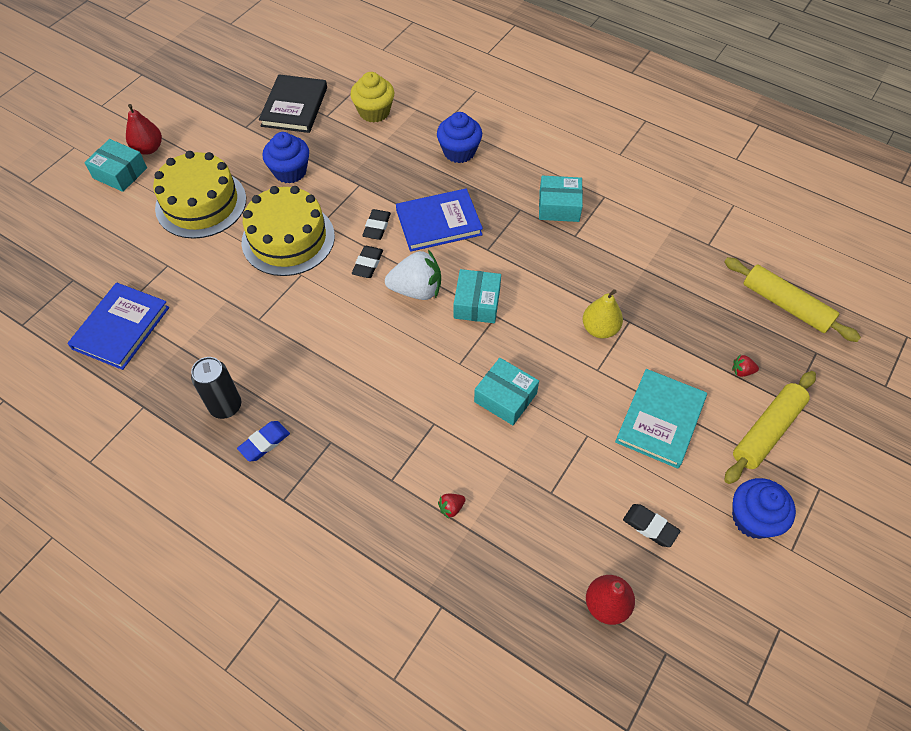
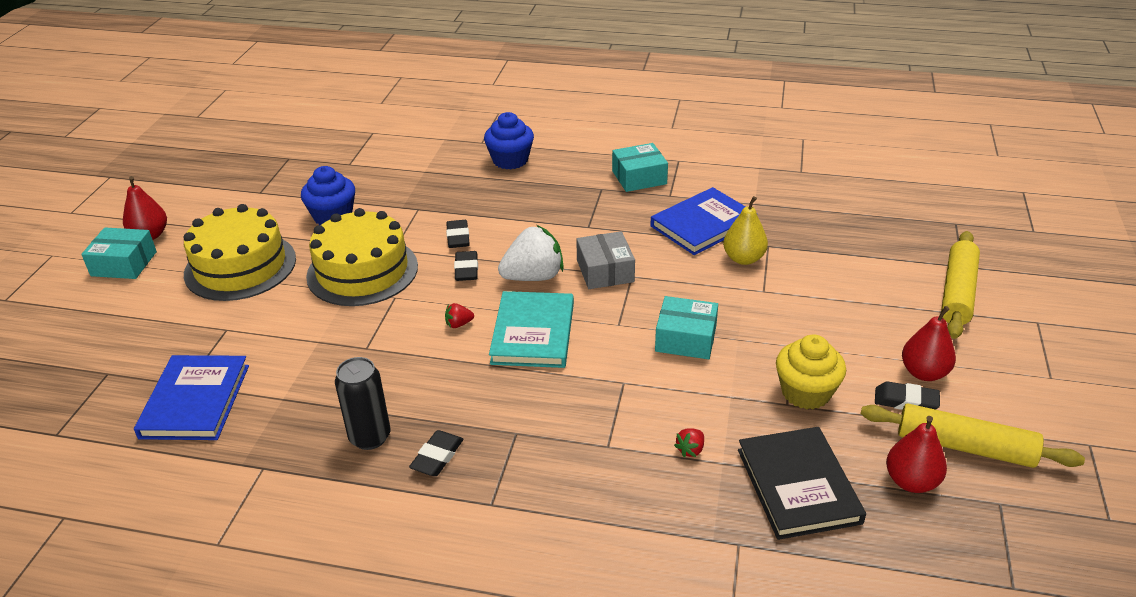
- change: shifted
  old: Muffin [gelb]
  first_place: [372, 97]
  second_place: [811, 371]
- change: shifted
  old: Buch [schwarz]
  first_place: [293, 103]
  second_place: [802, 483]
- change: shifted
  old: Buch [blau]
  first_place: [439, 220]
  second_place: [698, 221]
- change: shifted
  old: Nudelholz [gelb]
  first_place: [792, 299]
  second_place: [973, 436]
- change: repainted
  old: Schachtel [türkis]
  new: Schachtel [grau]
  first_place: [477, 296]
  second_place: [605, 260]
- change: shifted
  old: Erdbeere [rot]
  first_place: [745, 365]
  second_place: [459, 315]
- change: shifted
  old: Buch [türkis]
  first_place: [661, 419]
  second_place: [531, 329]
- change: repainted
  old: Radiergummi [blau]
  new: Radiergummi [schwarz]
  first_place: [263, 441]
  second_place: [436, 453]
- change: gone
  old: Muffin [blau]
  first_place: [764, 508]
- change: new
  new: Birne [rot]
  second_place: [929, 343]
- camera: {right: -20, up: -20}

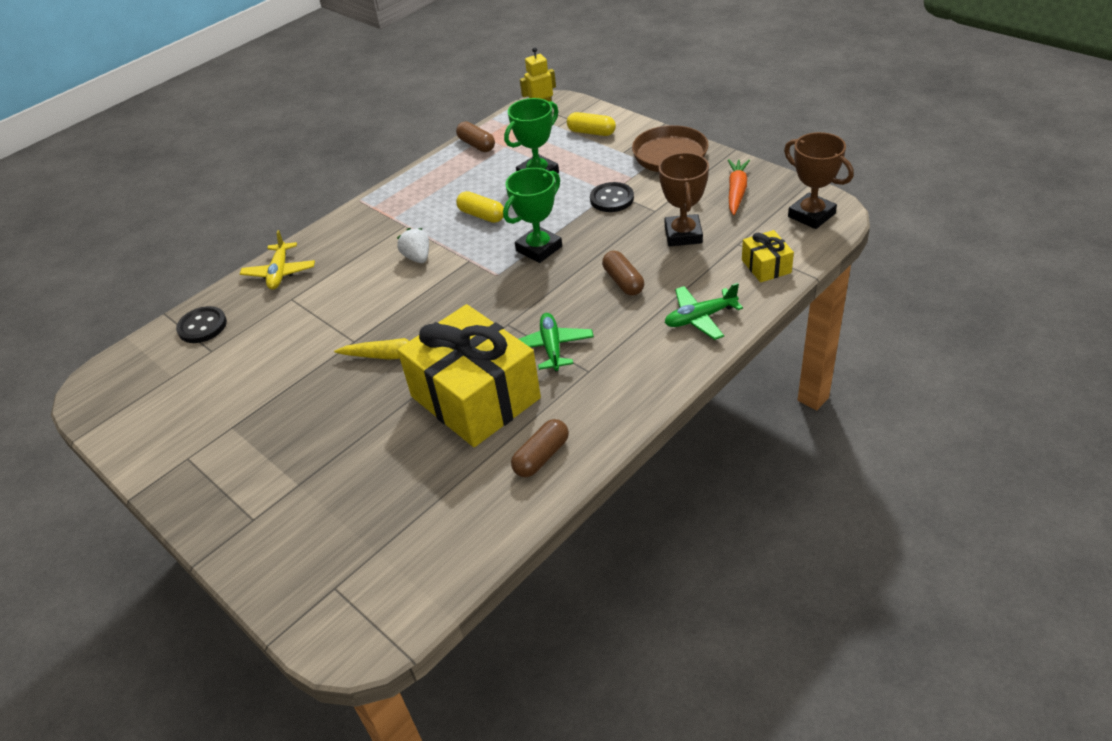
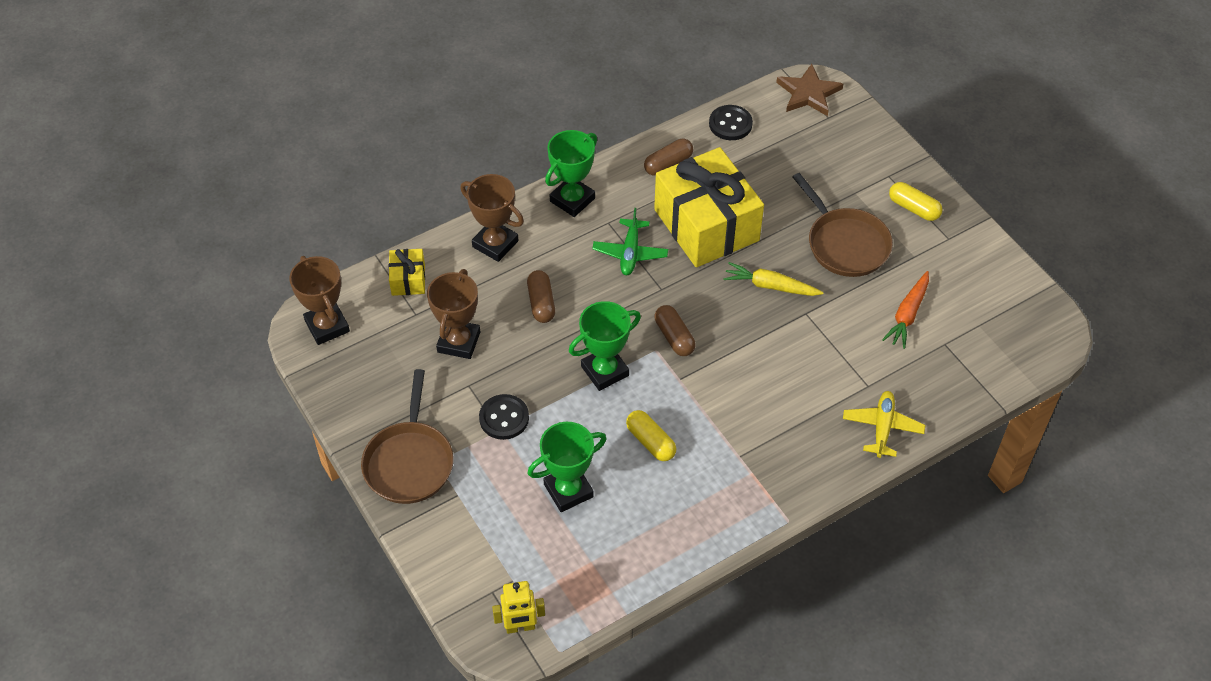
- change: shifted
  old: Kapsel [gelb]
  first_place: [591, 124]
  second_place: [916, 201]
- change: shifted
  old: Kapsel [braun]
  first_place: [475, 136]
  second_place: [675, 330]
- change: shifted
  old: Karotte [orange]
  first_place: [739, 187]
  second_place: [905, 310]
- change: gone
  old: Erdbeere [weiß]
  first_place: [413, 245]
- change: swapped
  old: Flugzeug [grün]
  new: Pokal [braun]
  first_place: [704, 311]
  second_place: [492, 218]
- change: shifted
  old: Knopf [schwarz]
  first_place: [201, 324]
  second_place: [731, 122]
- change: new
  new: Stern [braun]
  second_place: [809, 90]
- change: new
  new: Pokal [grün]
  second_place: [571, 173]
- change: new
  new: Pfanne [braun]
  second_place: [843, 225]
- camera: {right: -170, up: 10}

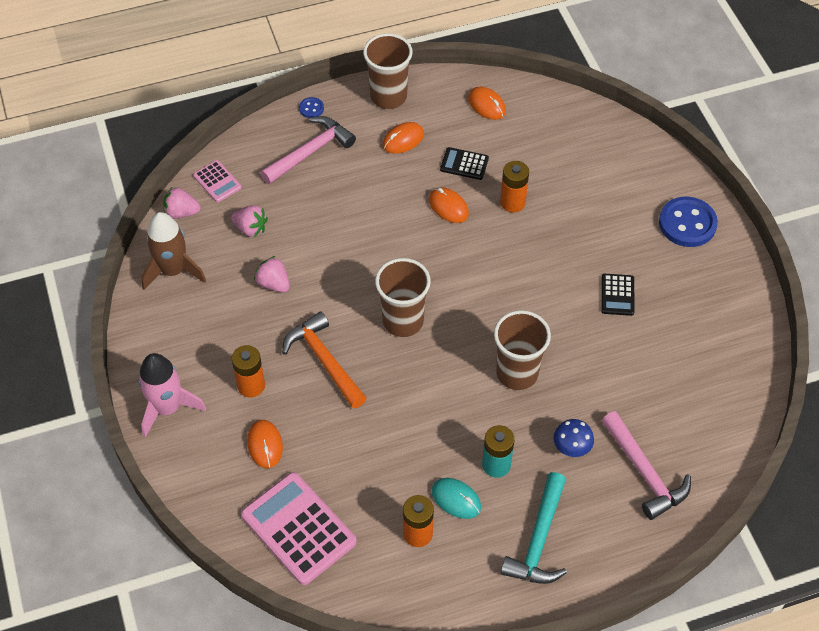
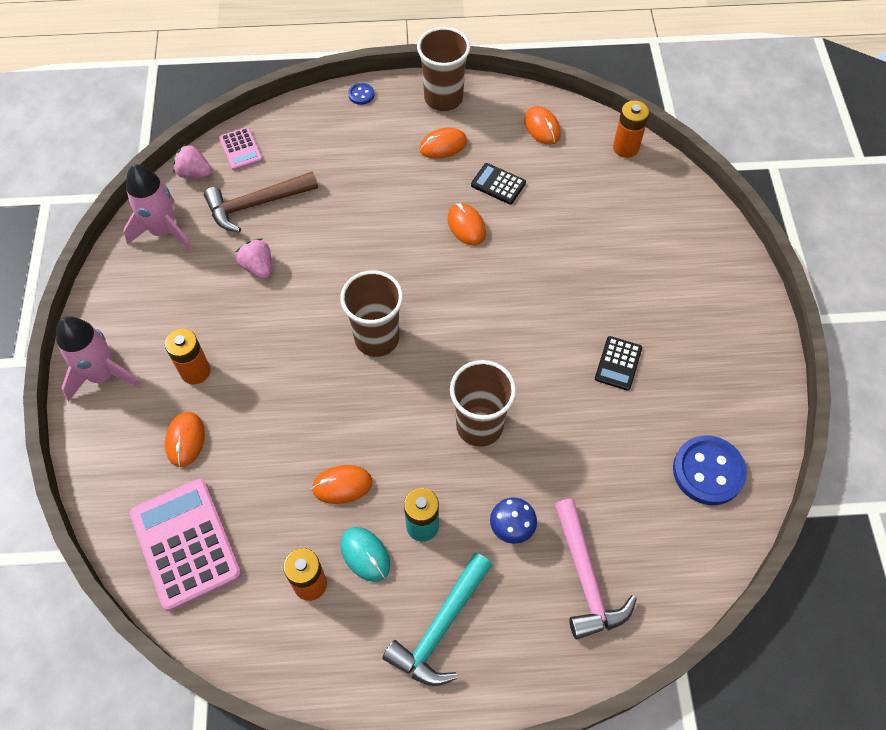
- change: gone
  old: Hammer [rosa]
  first_place: [308, 150]
- change: shifted
  old: Batterie [orange]
  first_place: [514, 187]
  second_place: [631, 129]
- change: shifted
  old: Knopf [blau]
  first_place: [688, 222]
  second_place: [710, 470]
- change: swapped
  old: Erdbeere [rosa]
  new: Hammer [braun]
  first_place: [249, 221]
  second_place: [261, 202]
- change: repainted
  old: Rakete [braun]
  new: Rakete [rosa]
  first_place: [173, 251]
  second_place: [157, 207]
- change: gone
  old: Hammer [orange]
  first_place: [324, 360]
- change: new
  new: Computermaus [orange]
  second_place: [342, 484]
- camera: {right: 15, up: 5}

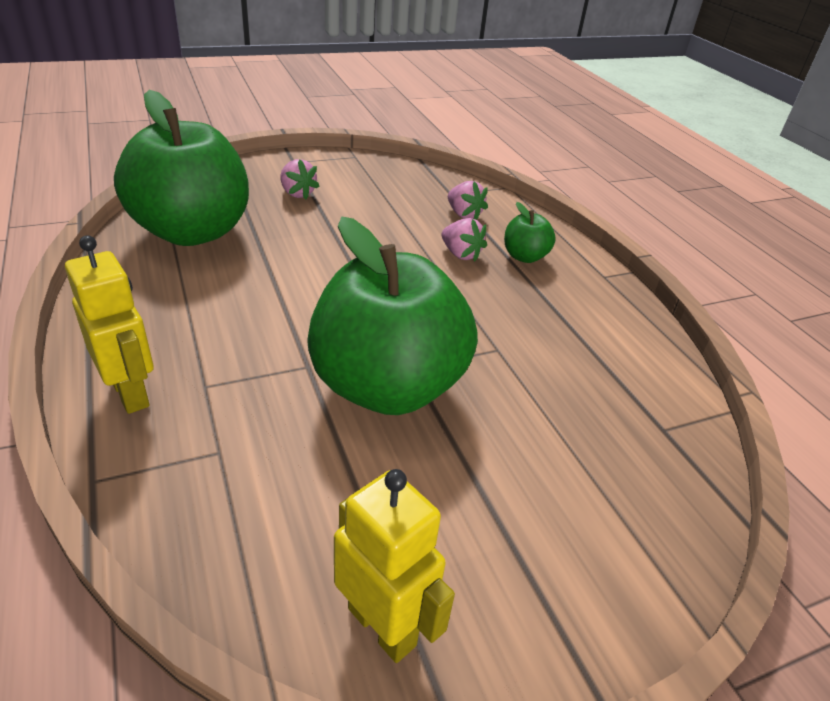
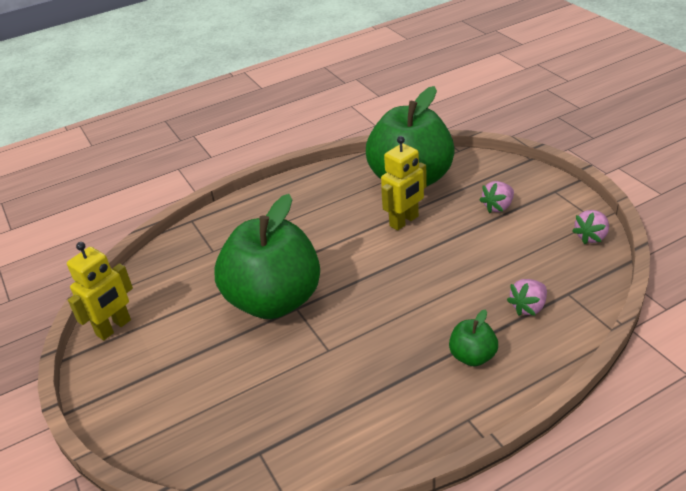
- change: shifted
  old: Erdbeere [rosa]
  first_place: [464, 240]
  second_place: [590, 227]
- change: shifted
  old: Roboter [gelb]
  first_place: [109, 324]
  second_place: [404, 183]
- camera: {right: 90, up: 0}

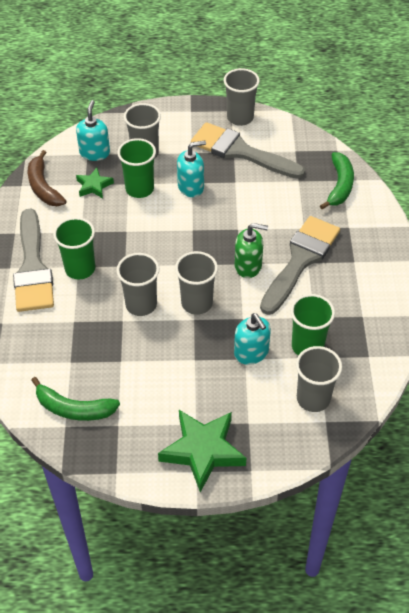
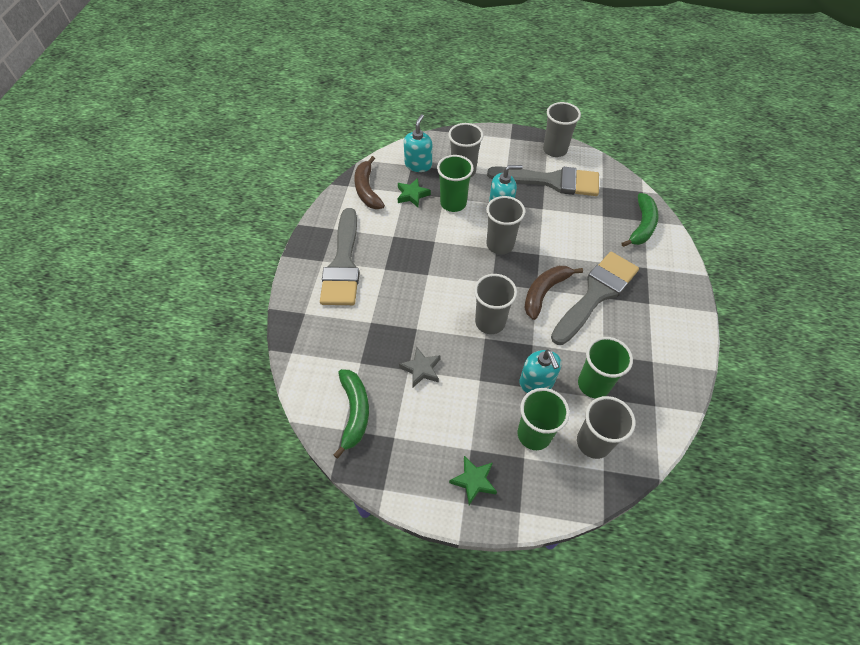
- change: rotated
  old: Pinsel [grau]
  first_place: [248, 150]
  second_place: [543, 181]
  degrees: 150
- change: shifted
  old: Becher [grün]
  first_place: [74, 248]
  second_place: [544, 419]
- change: swapped
  old: Seifenspender [grün]
  new: Banane [braun]
  first_place: [251, 250]
  second_place: [553, 293]
- change: shifted
  old: Becher [grau]
  first_place: [137, 284]
  second_place: [505, 225]
- change: rotated
  old: Banane [grün]
  first_place: [75, 399]
  second_place: [351, 414]
  degrees: -120
- change: scaled
  old: Stern [grün]
  first_place: [202, 451]
  second_place: [473, 480]
  factor: 0.54
- change: new
  new: Stern [grau]
  second_place: [420, 366]
- camera: {right: 10, up: 5}

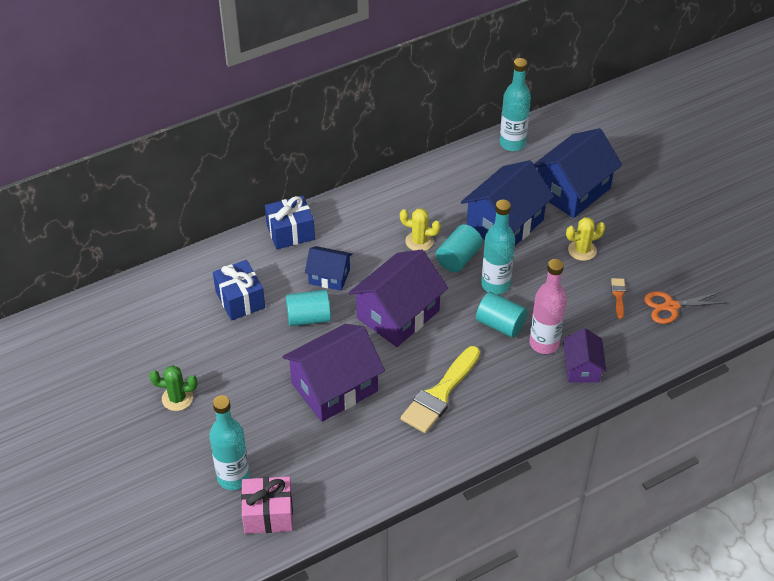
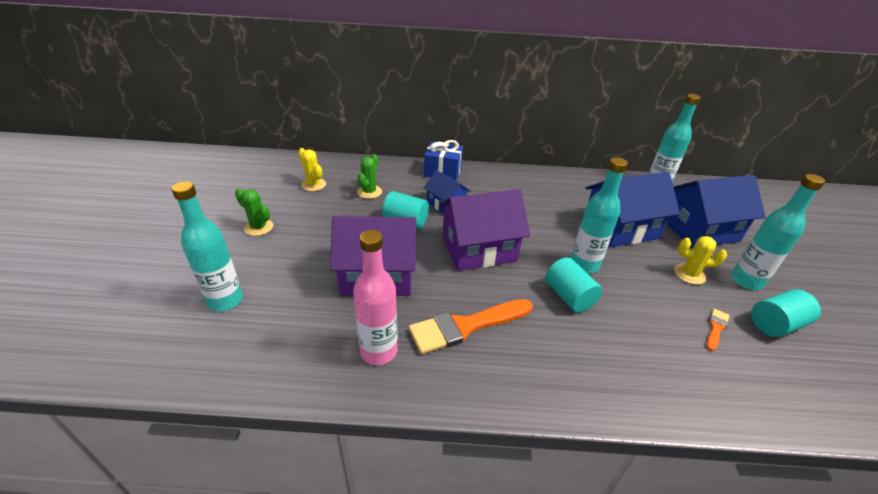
- change: shifted
  old: Kaktus [gelb]
  first_place: [420, 229]
  second_place: [312, 169]
- change: shifted
  old: Vollzylinder [türkis]
  first_place: [459, 248]
  second_place: [786, 313]
- change: shifted
  old: Flasche [rosa]
  first_place: [548, 306]
  second_place: [375, 297]
- change: swapped
  old: Geschenk [blau]
  new: Kaktus [grün]
  first_place: [239, 290]
  second_place: [369, 176]
- change: gone
  old: Schere [orange]
  first_place: [685, 307]
- change: gone
  old: Haus [lila]
  first_place: [584, 355]
- change: repainted
  old: Pinsel [gelb]
  new: Pinsel [orange]
  first_place: [440, 389]
  second_place: [471, 326]
- change: gone
  old: Geschenk [rosa]
  first_place: [267, 505]
- change: new
  new: Flasche [türkis]
  second_place: [778, 232]
- camera: {right: 30, up: -10}

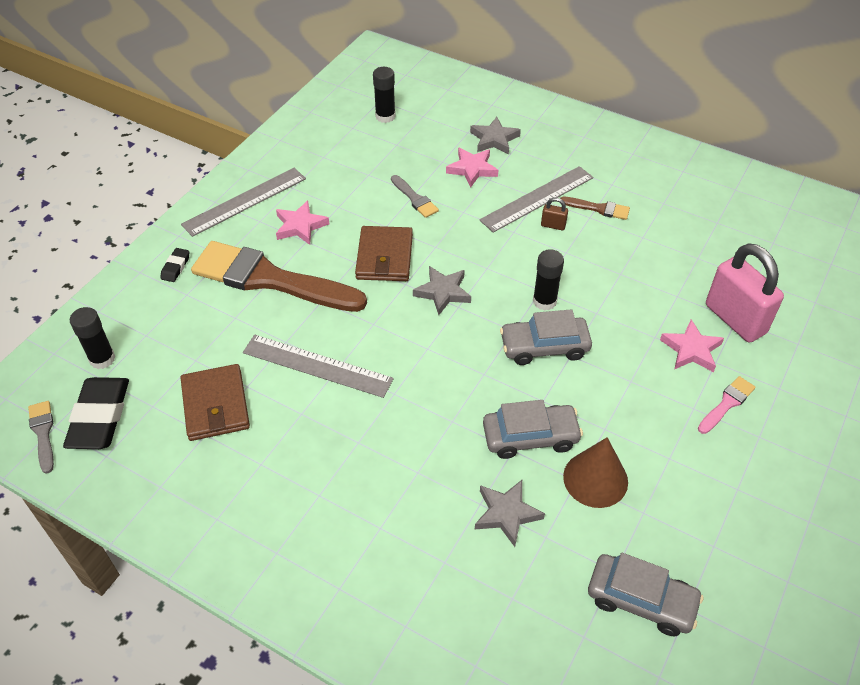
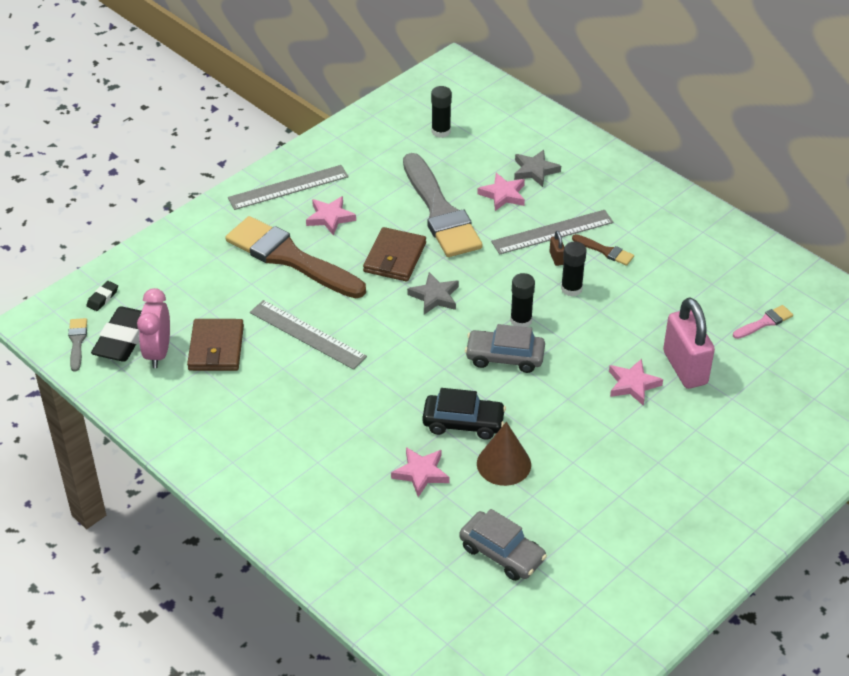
- change: scaled
  old: Pinsel [grau]
  first_place: [415, 196]
  second_place: [443, 205]
  factor: 2.42
- change: rotated
  old: Vorhängeschloss [braun]
  first_place: [554, 213]
  second_place: [556, 248]
  degrees: 45
- change: shifted
  old: Radiergummi [schwarz]
  first_place: [175, 265]
  second_place: [102, 296]
- change: shifted
  old: Klebestift [schwarz]
  first_place: [92, 338]
  second_place: [574, 269]
- change: shifted
  old: Pinsel [rosa]
  first_place: [727, 405]
  second_place: [763, 322]
- change: repainted
  old: Auto [grau]
  new: Auto [schwarz]
  first_place: [533, 429]
  second_place: [464, 414]
- change: repainted
  old: Stern [grau]
  new: Stern [rosa]
  first_place: [510, 513]
  second_place: [420, 472]
- change: new
  new: Wecker [rosa]
  second_place: [153, 328]
- camera: {right: 15, up: -5}

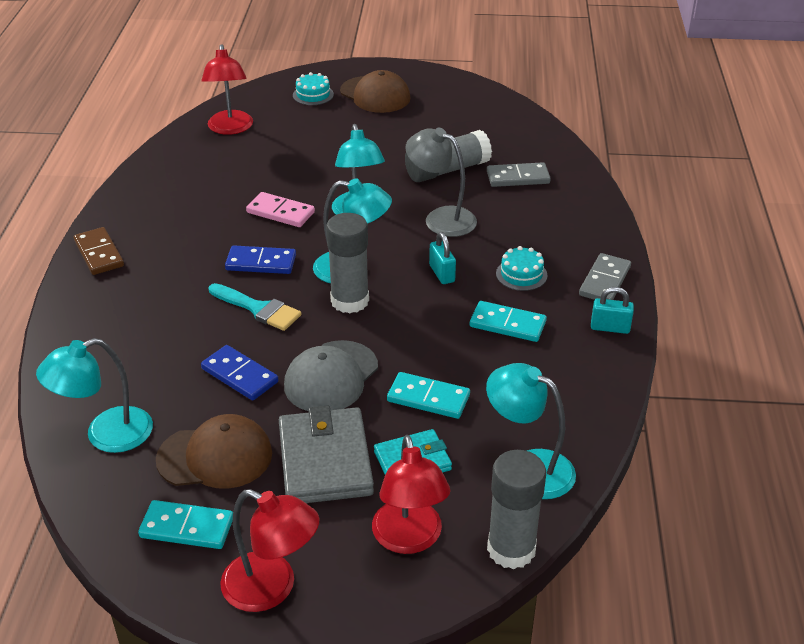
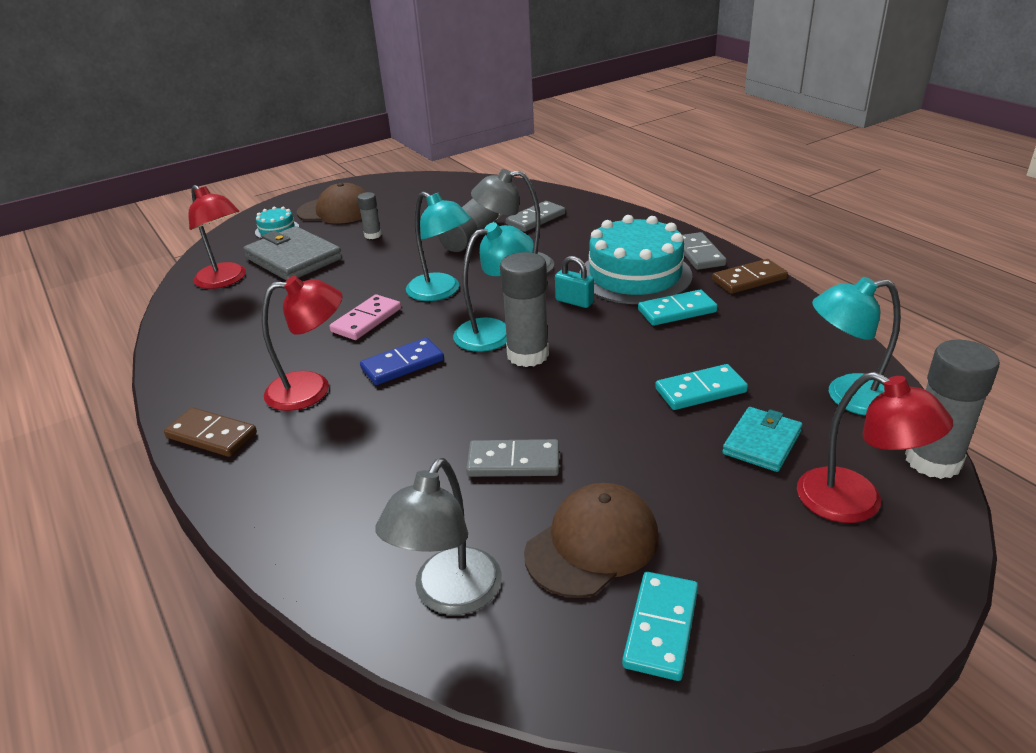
- change: rotated
  old: Dominostein [rosa]
  first_place: [280, 209]
  second_place: [365, 317]
  degrees: -45
- change: scaled
  old: Kuchen [türkis]
  first_place: [522, 268]
  second_place: [636, 259]
  factor: 2.22
- change: gone
  old: Pinsel [türkis]
  first_place: [255, 307]
- change: swapped
  old: Vorhängeschloss [türkis]
  new: Dominostein [braun]
  first_place: [612, 310]
  second_place: [750, 276]
- change: repainted
  old: Lampe [türkis]
  new: Lampe [grau]
  first_place: [94, 395]
  second_place: [438, 536]
- change: gone
  old: Kappe [grau]
  first_place: [331, 375]
- change: repainted
  old: Dominostein [blau]
  new: Dominostein [grau]
  first_place: [240, 373]
  second_place: [512, 458]
- change: shifted
  old: Geldbörse [grau]
  first_place: [326, 454]
  second_place: [292, 253]
- change: shifted
  old: Lampe [rot]
  first_place: [269, 550]
  second_place: [302, 343]
- change: rotated
  old: Dominostein [türkis]
  first_place: [185, 524]
  second_place: [660, 626]
  degrees: -45
- change: new
  new: Klebestift [grau]
  second_place: [369, 215]
- camera: {right: -35, up: -5}

